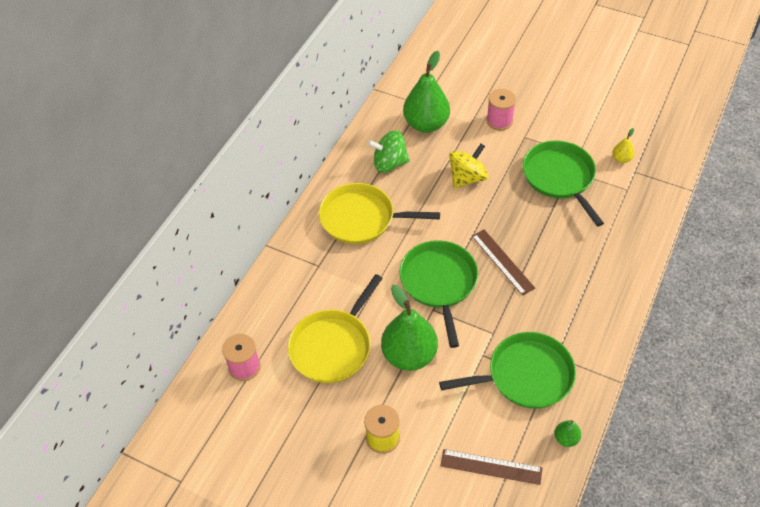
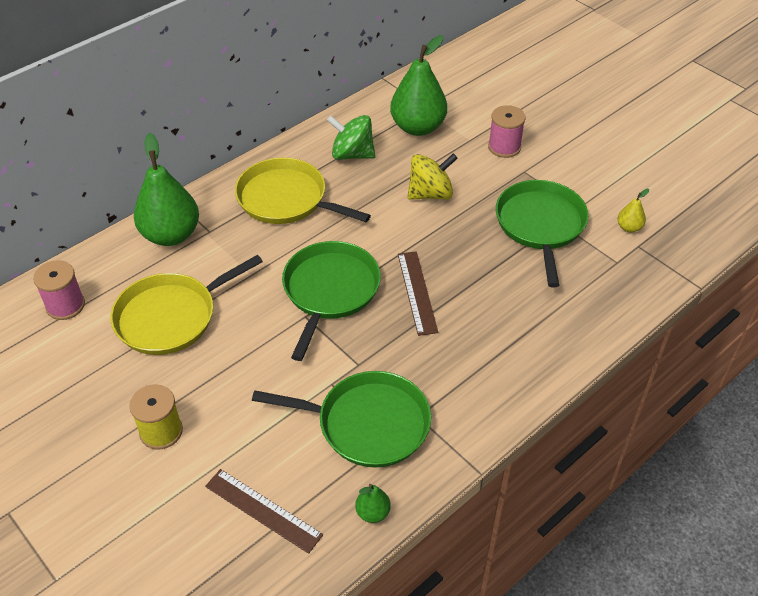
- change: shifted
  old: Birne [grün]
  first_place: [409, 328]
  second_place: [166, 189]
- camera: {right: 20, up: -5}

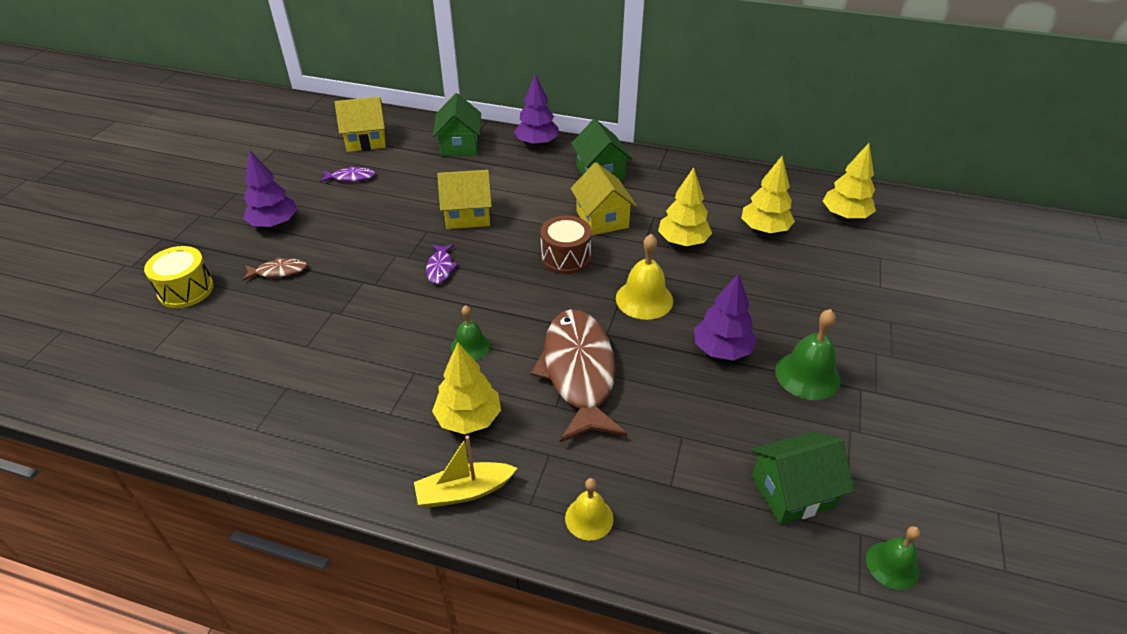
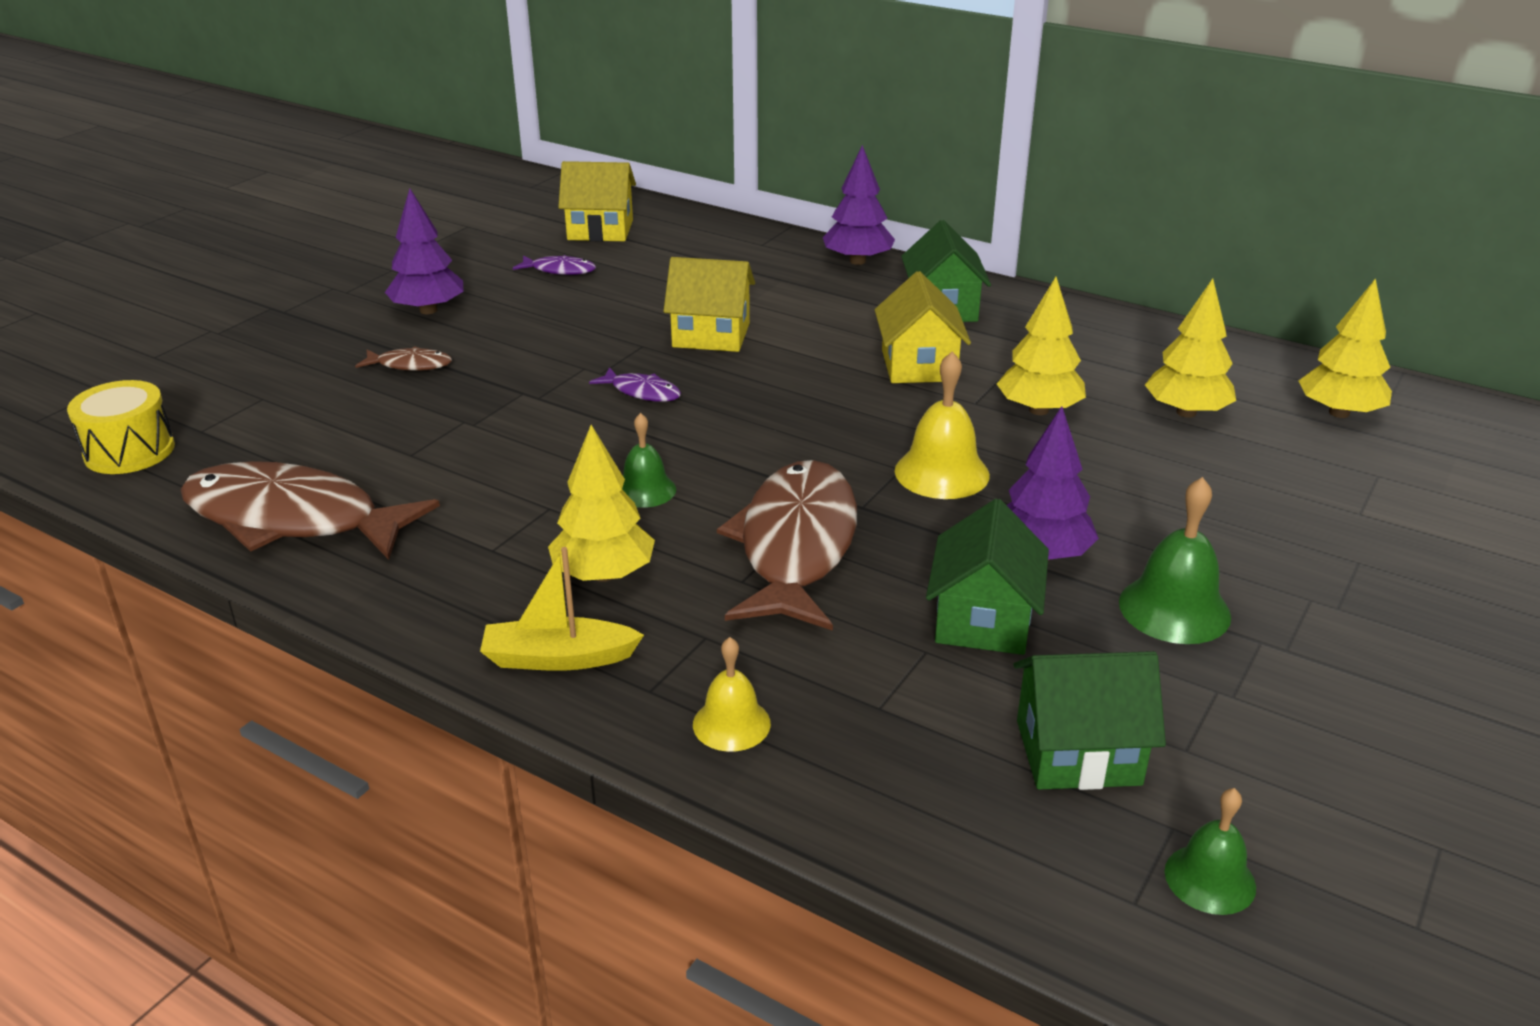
- change: shifted
  old: Haus [grün]
  first_place: [457, 124]
  second_place: [987, 577]
- change: gone
  old: Trommel [braun]
  first_place: [566, 245]
- change: rotated
  old: Fisch [lila]
  first_place: [442, 264]
  second_place: [635, 384]
  degrees: -75
- change: shifted
  old: Trommel [gelb]
  first_place: [179, 277]
  second_place: [121, 427]
- change: new
  new: Fisch [braun]
  second_place: [310, 510]
- camera: {right: 15, up: -10}

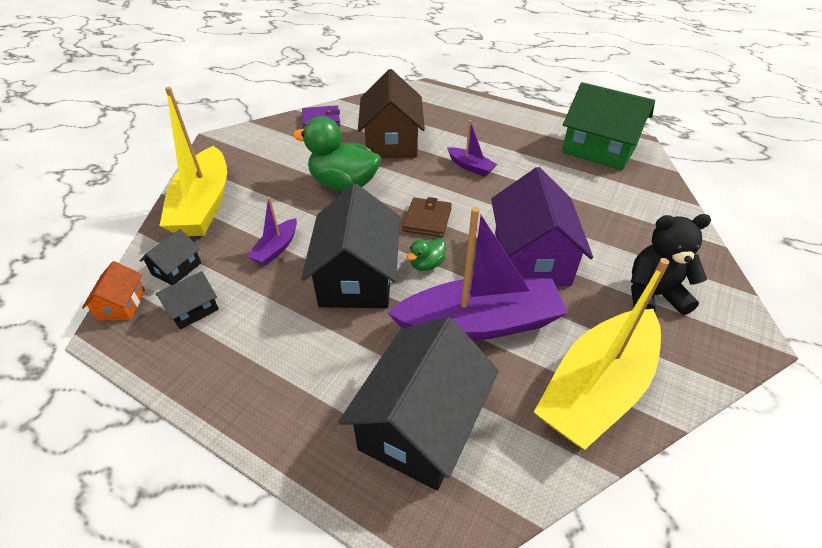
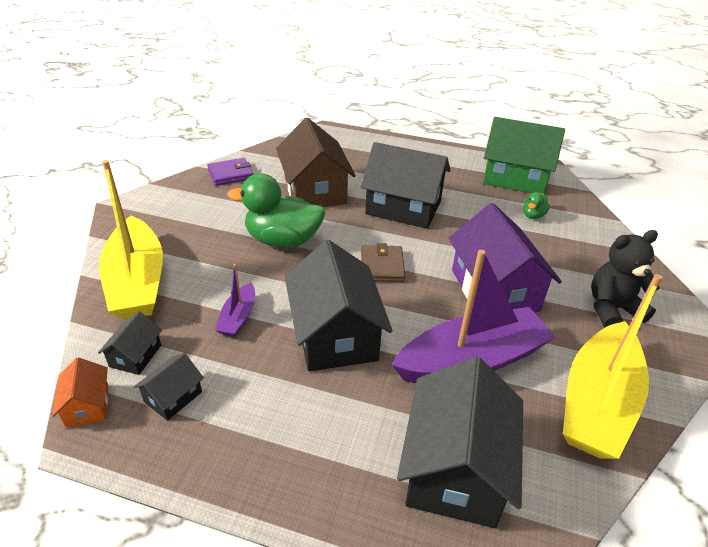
- change: swapped
  old: Boot [lila]
  new: Haus [schwarz]
  first_place: [472, 148]
  second_place: [406, 185]
- change: shifted
  old: Ente [grün]
  first_place: [426, 255]
  second_place: [536, 205]
- camera: {right: -15, up: -5}

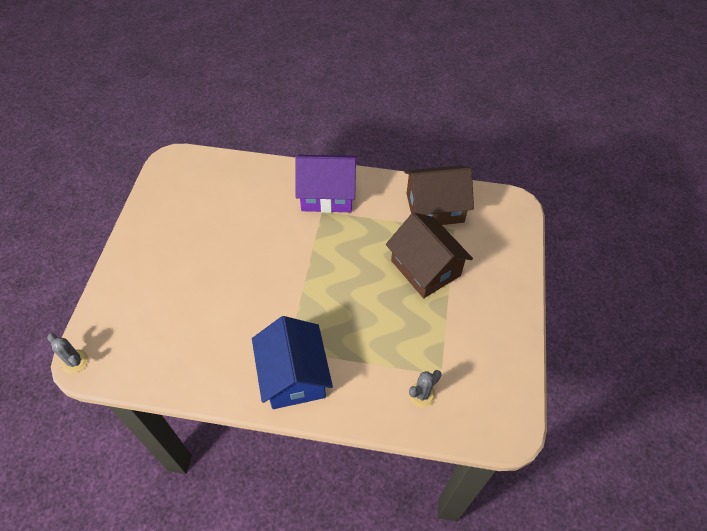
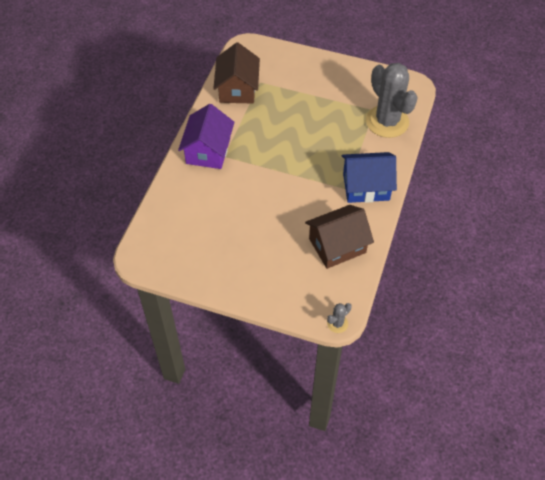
- change: shifted
  old: Haus [braun]
  first_place: [429, 255]
  second_place: [339, 237]
- change: scaled
  old: Kaktus [grau]
  first_place: [425, 388]
  second_place: [392, 100]
  factor: 2.45
- camera: {right: -80, up: 0}

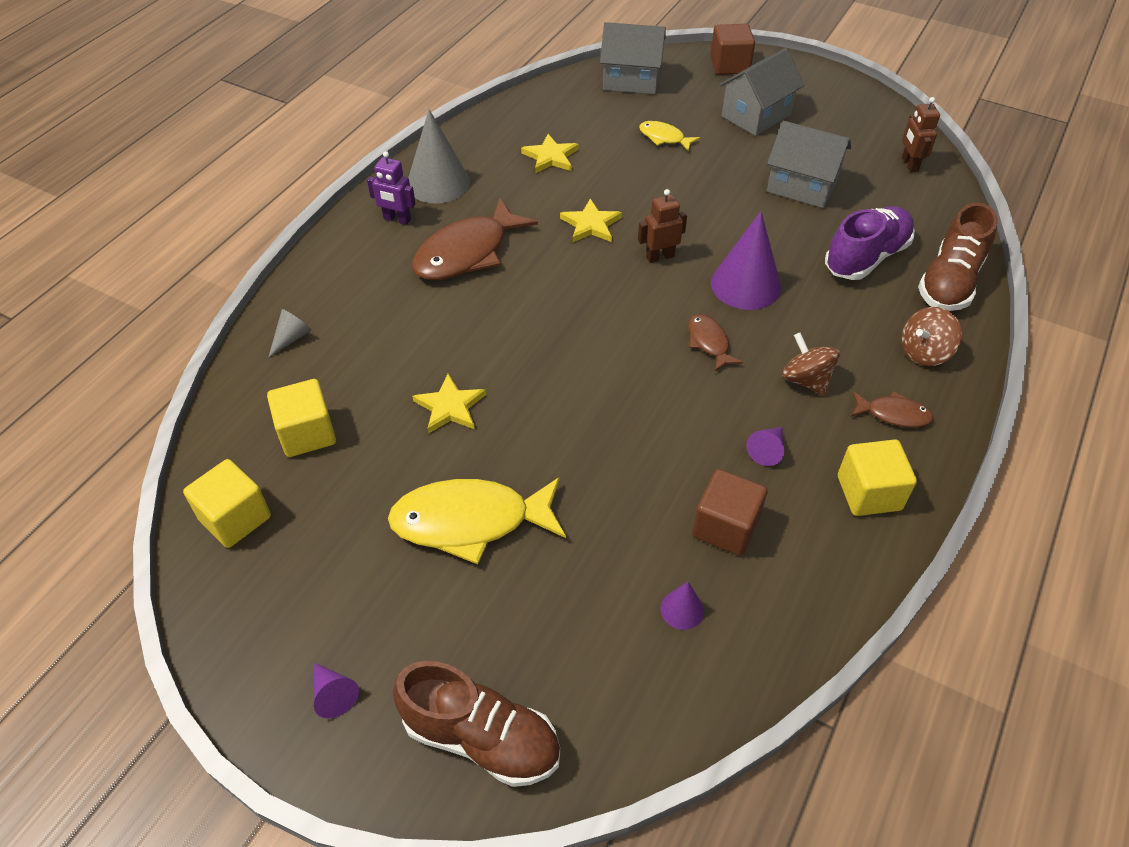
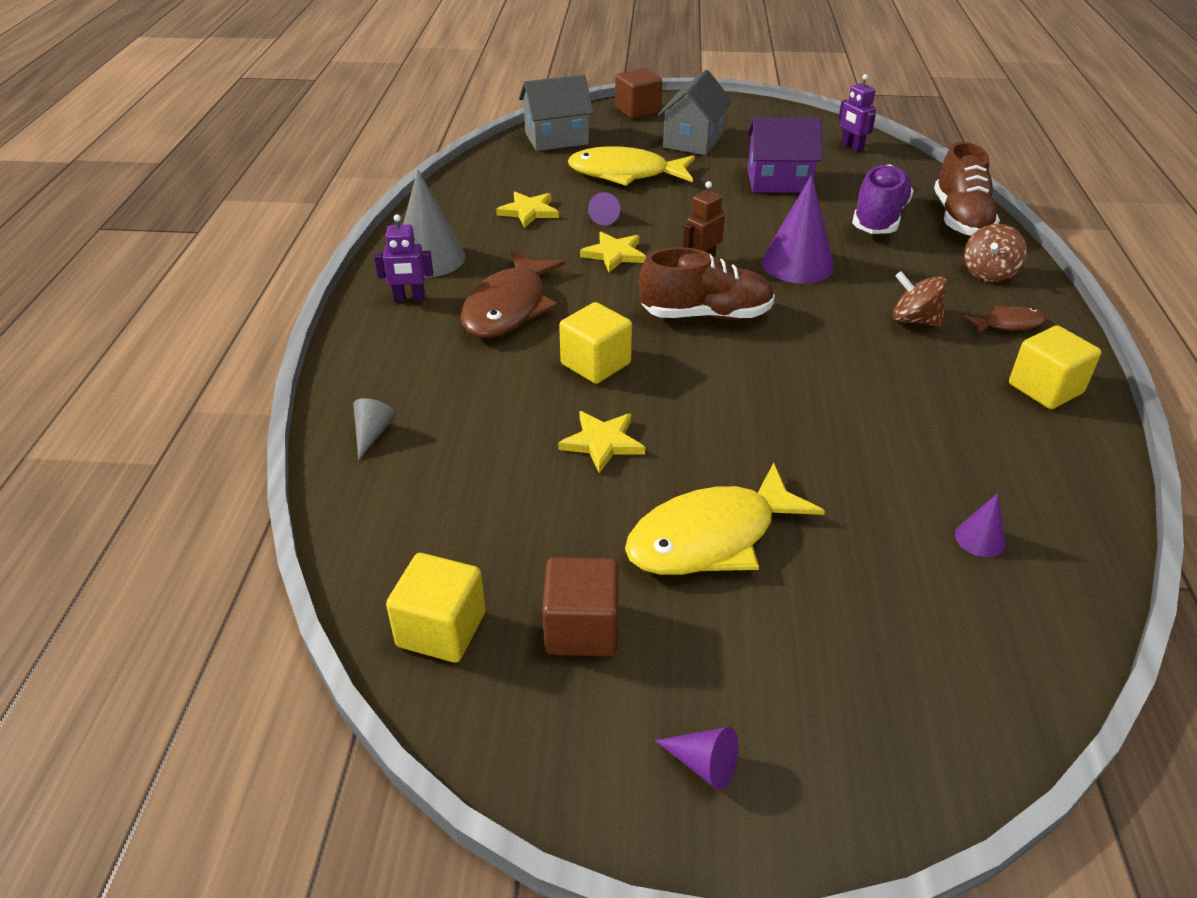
- change: repainted
  old: Roboter [braun]
  new: Roboter [lila]
  first_place: [921, 134]
  second_place: [857, 113]
- change: scaled
  old: Fisch [gelb]
  first_place: [669, 136]
  second_place: [631, 166]
  factor: 2.0
- change: repainted
  old: Haus [grau]
  new: Haus [lila]
  first_place: [809, 164]
  second_place: [784, 155]
- change: gone
  old: Fisch [braun]
  first_place: [715, 343]
- change: shifted
  old: Kubus [gelb]
  first_place: [301, 418]
  second_place: [595, 343]
- change: shifted
  old: Kegel [lila]
  first_place: [765, 446]
  second_place: [604, 208]
- change: shifted
  old: Kubus [braun]
  first_place: [730, 512]
  second_place: [580, 606]
- change: shifted
  old: Schuh [braun]
  first_place: [476, 724]
  second_place: [707, 283]
- camera: {right: -25, up: -10}

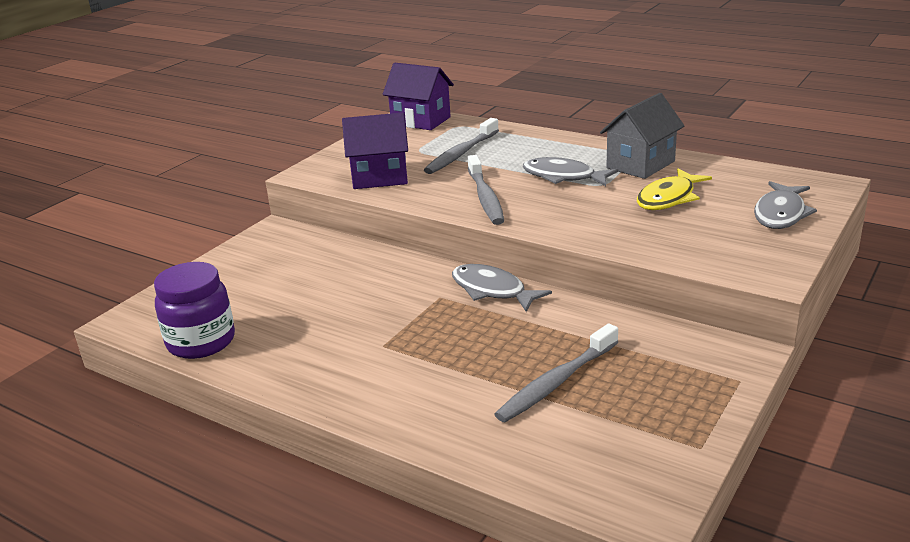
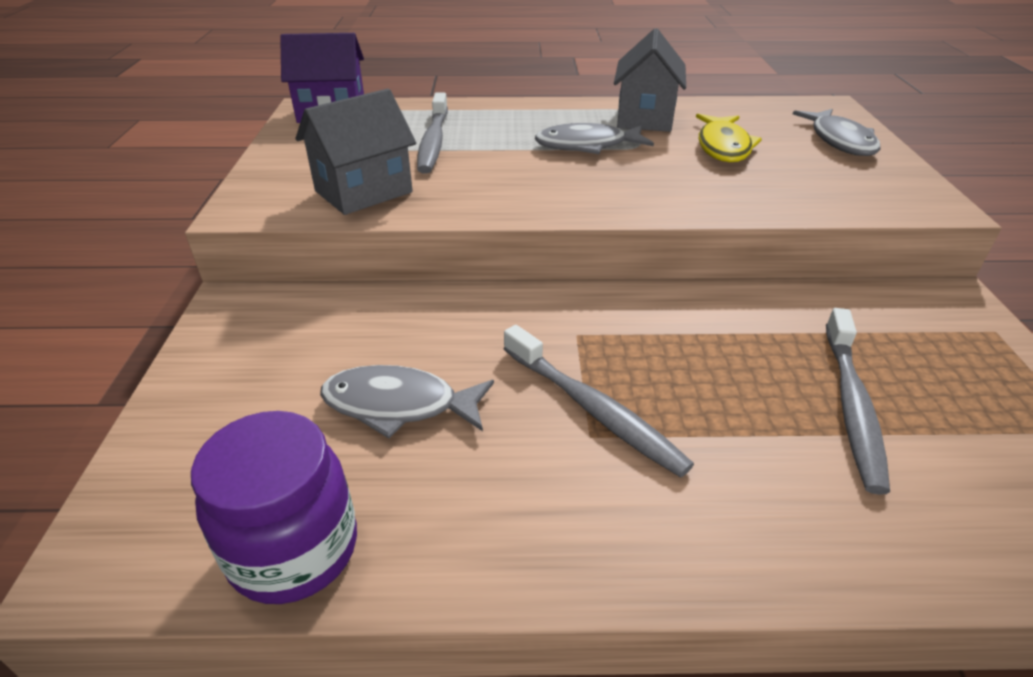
- change: repainted
  old: Haus [lila]
  new: Haus [grau]
  first_place: [375, 150]
  second_place: [356, 152]
- change: shifted
  old: Zahnbürste [grau]
  first_place: [486, 190]
  second_place: [599, 401]
- change: shifted
  old: Fisch [grau]
  first_place: [502, 288]
  second_place: [407, 401]
- camera: {right: -35, up: 10}

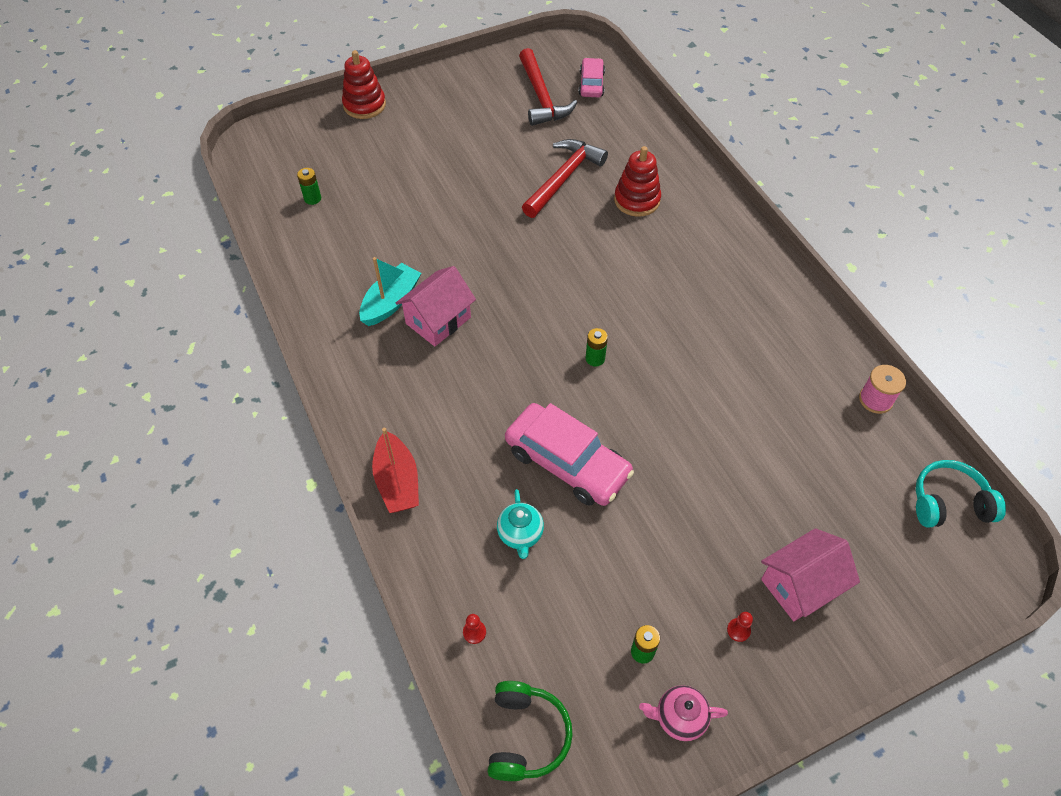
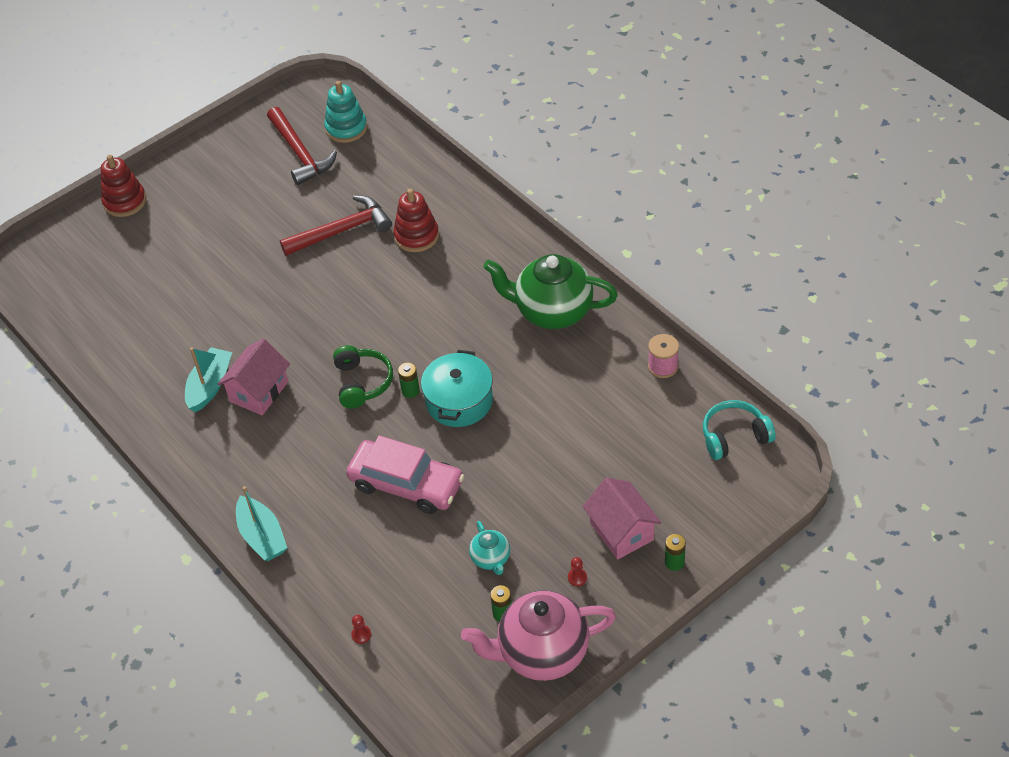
- change: swapped
  old: Auto [rosa]
  new: Stapelspielzeug [türkis]
  first_place: [592, 77]
  second_place: [345, 112]
- change: rotated
  old: Hammer [rot]
  first_place: [565, 178]
  second_place: [336, 225]
  degrees: 45
- change: shifted
  old: Batterie [grün]
  first_place: [309, 186]
  second_place: [675, 552]
- change: repainted
  old: Boot [rot]
  new: Boot [türkis]
  first_place: [395, 470]
  second_place: [261, 523]
- change: shifted
  old: Teekanne [türkis]
  first_place: [520, 524]
  second_place: [489, 548]
- change: rotated
  old: Haus [rosa]
  first_place: [810, 574]
  second_place: [622, 519]
  degrees: -75
- change: shifted
  old: Kopfhörer [grün]
  first_place: [530, 731]
  second_place: [363, 377]
- change: scaled
  old: Teekanne [rosa]
  first_place: [683, 713]
  second_place: [538, 636]
  factor: 2.12
- change: new
  new: Teekanne [grün]
  second_place: [550, 291]
- change: new
  new: Kochtopf [türkis]
  second_place: [457, 388]
- camera: {right: -10, up: -5}

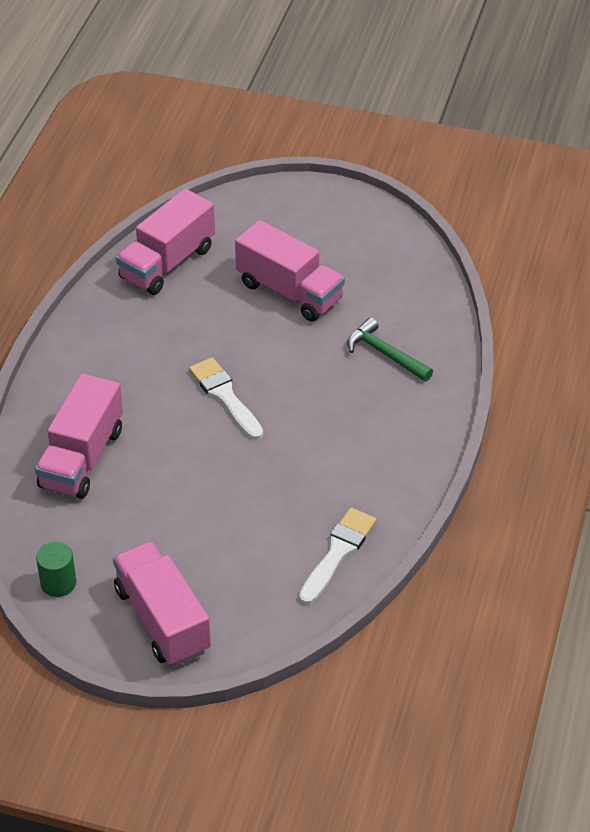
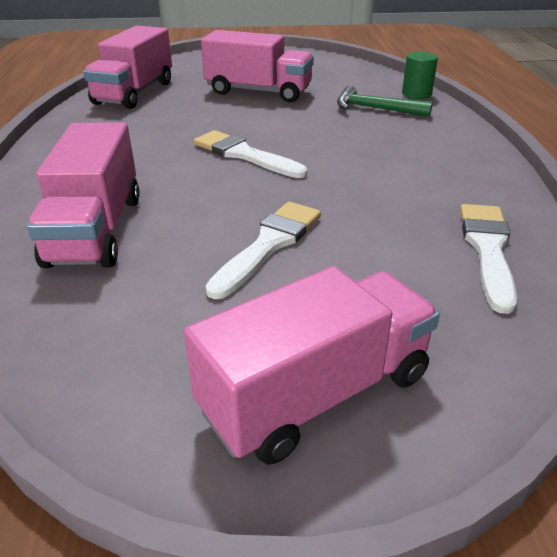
- change: rotated
  old: Lastwagen [rosa]
  first_place: [162, 603]
  second_place: [312, 365]
  degrees: 105
- change: shifted
  old: Vollzylinder [grün]
  first_place: [56, 569]
  second_place: [420, 75]
- change: new
  new: Pinsel [weiß]
  second_place: [263, 250]
- camera: {right: -20, up: -10}

